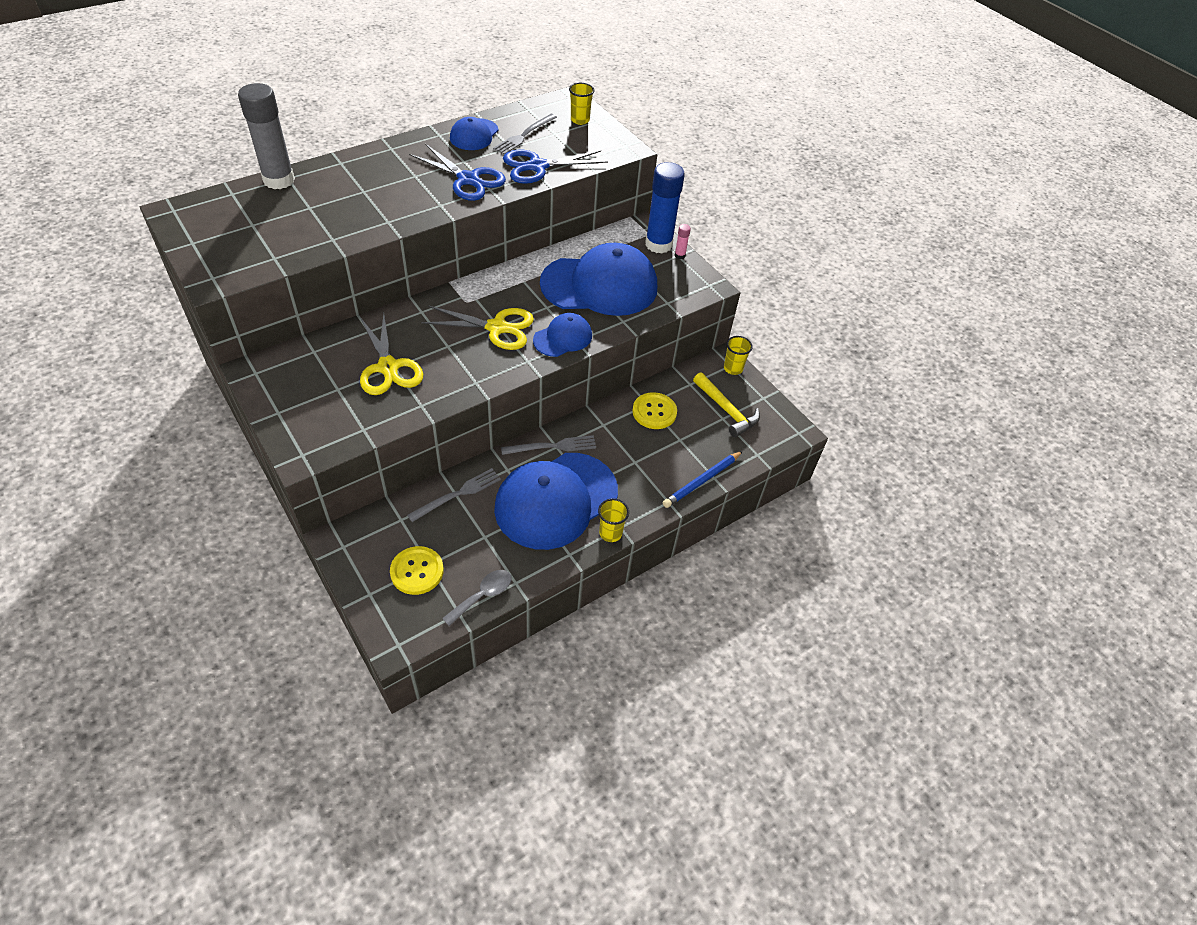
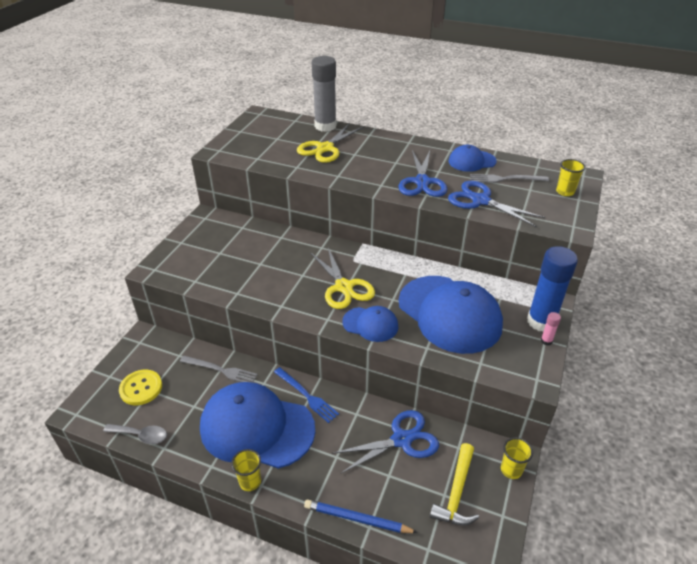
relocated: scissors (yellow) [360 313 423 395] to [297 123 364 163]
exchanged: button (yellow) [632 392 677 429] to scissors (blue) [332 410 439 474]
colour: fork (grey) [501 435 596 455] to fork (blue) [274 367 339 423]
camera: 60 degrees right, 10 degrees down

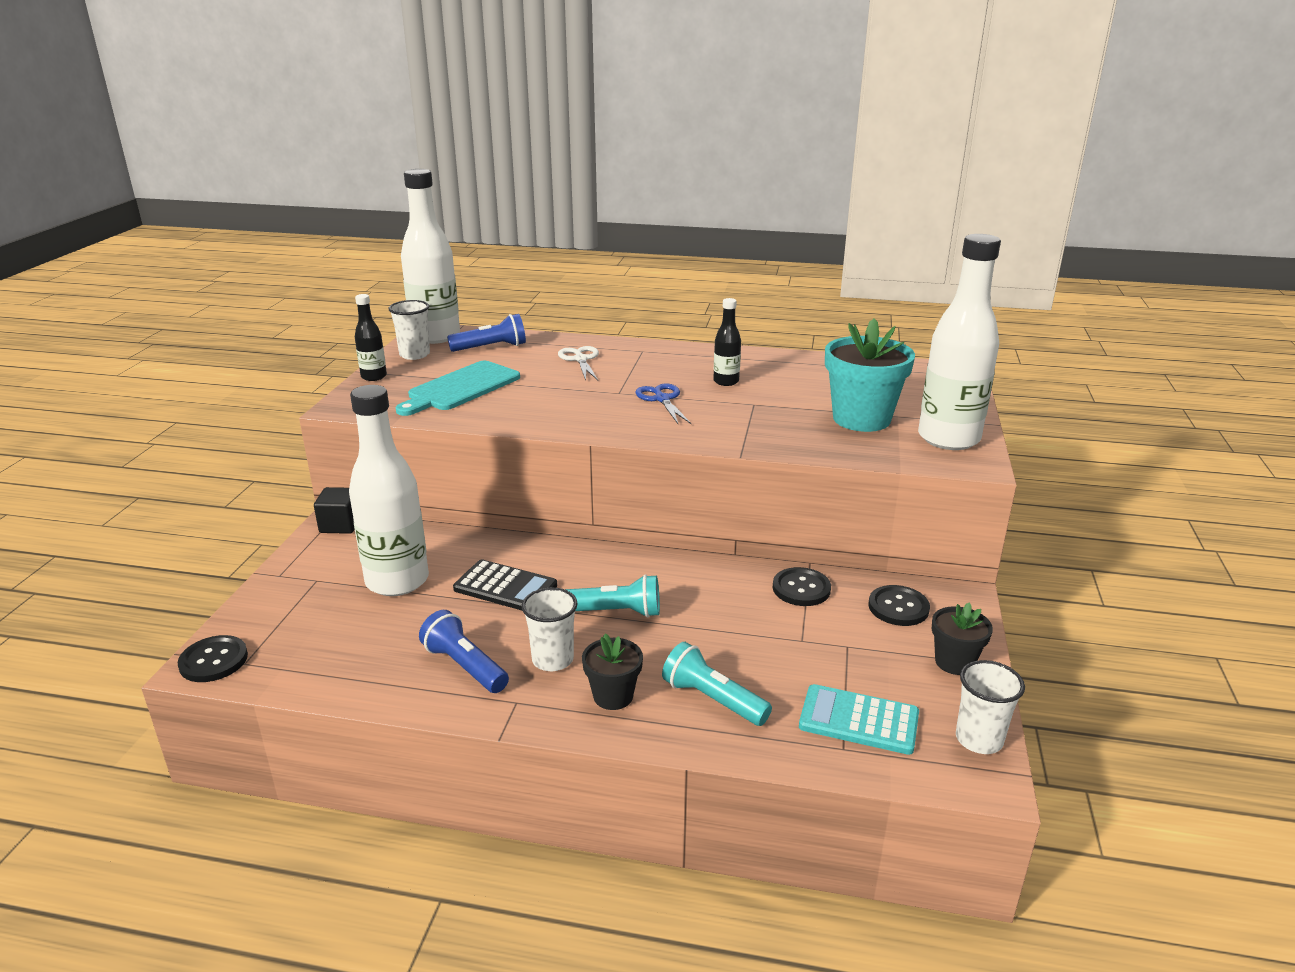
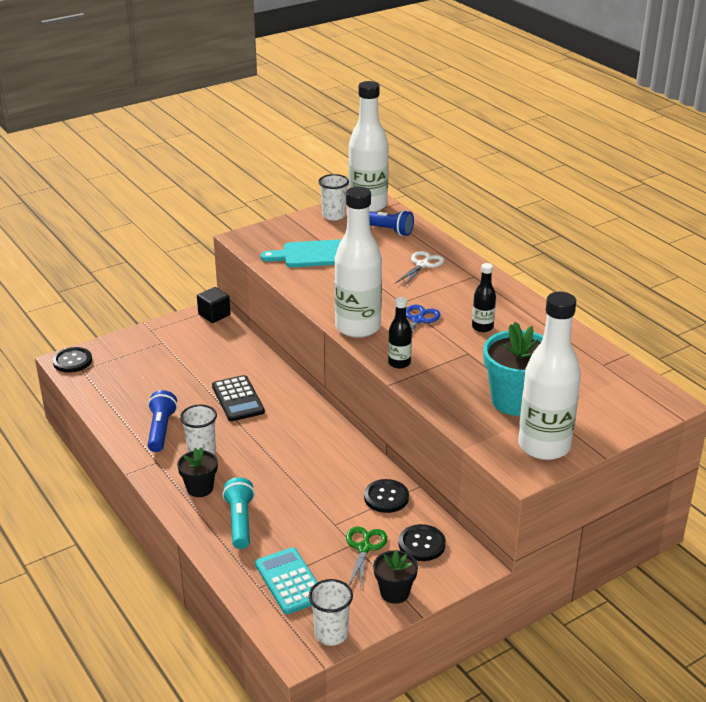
missing: flashlight (turquoise) [565 574 660 618]
appeared: scissors (green) [346 526 387 589]
relocated: bottle (white) [349 385 429 596] to [334 186 382 338]; bottle (black) [355 294 387 381] to [388 297 412 369]
camera: 45 degrees right, 5 degrees up

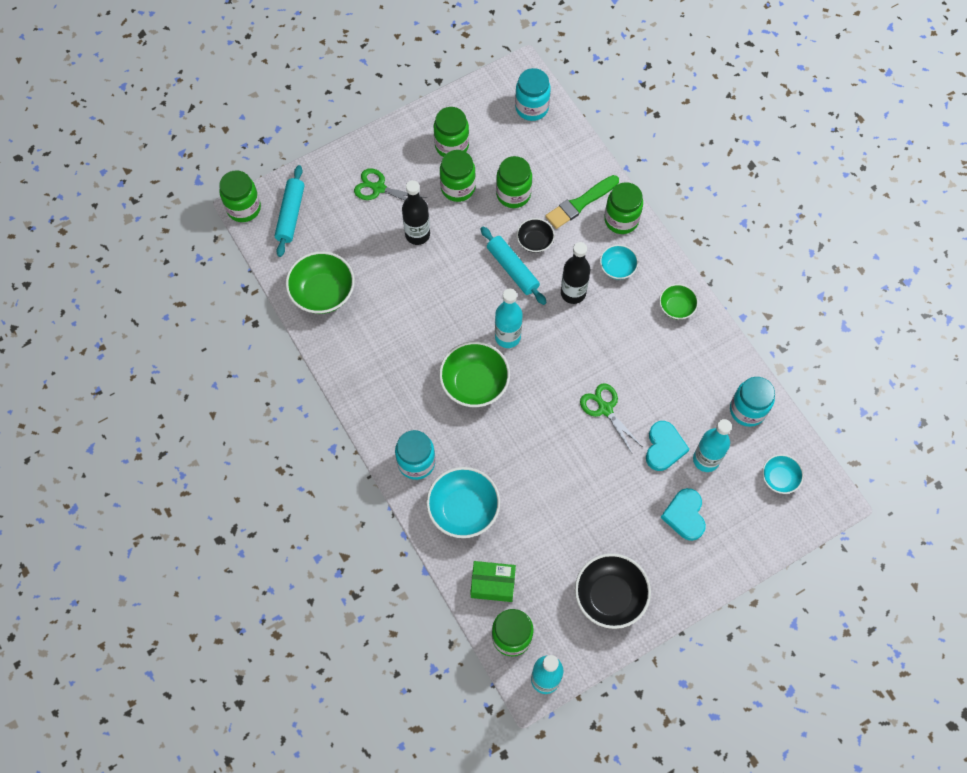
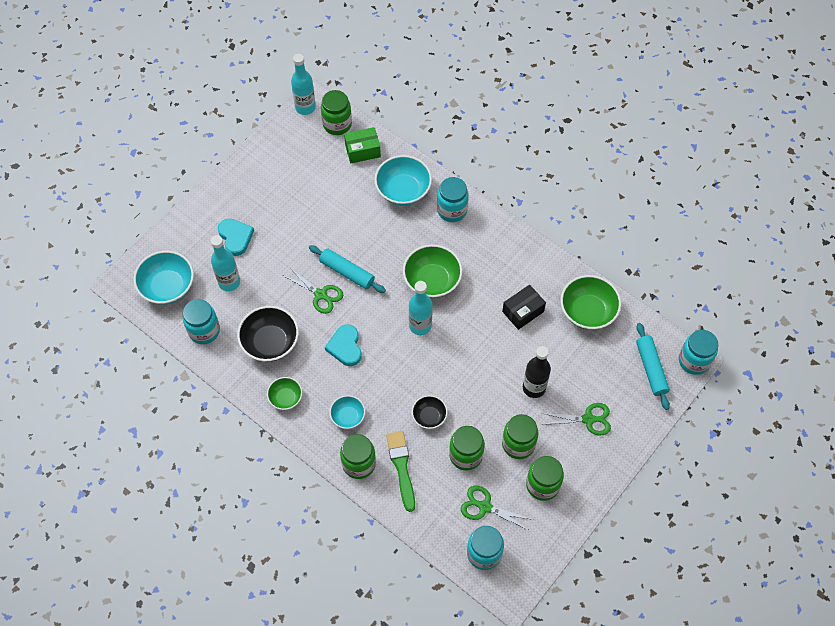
missing: bottle (black) [561 242 590 304]
appeared: scissors (green) [461 486 533 530]; box (black) [502 285 546 330]
relocated: rolling pin (turquoise) [480 227 547 305] to [309 245 386 293]; bowl (black) [575 553 651 629] to [237 306 299 362]; heart (turquoise) [646 421 690 471] to [325 324 362 366]
colour: jar (green) [219 170 261 222] to jar (turquoise) [679 330 718 375]
spun: brush (green) [545 175 619 229] = [386 431 415 512] 45 degrees counterclockwise
size: bowl (turquoise) [762 454 804 494] = [133 251 194 304] x1.76
camera: 160 degrees right, 5 degrees down

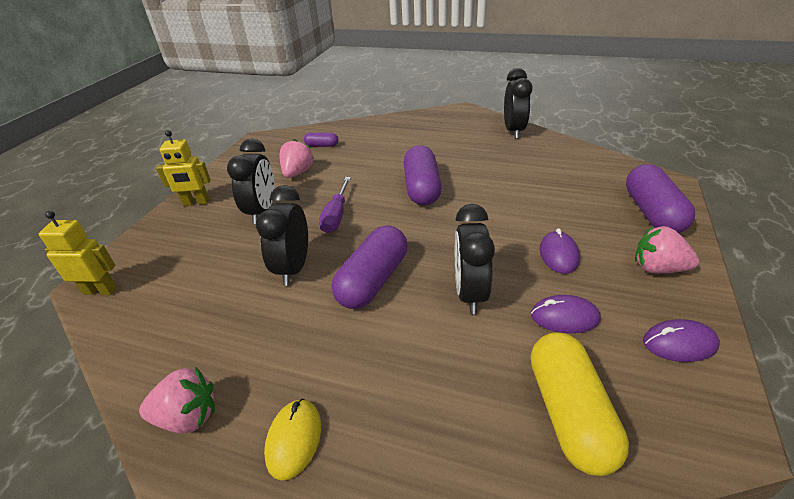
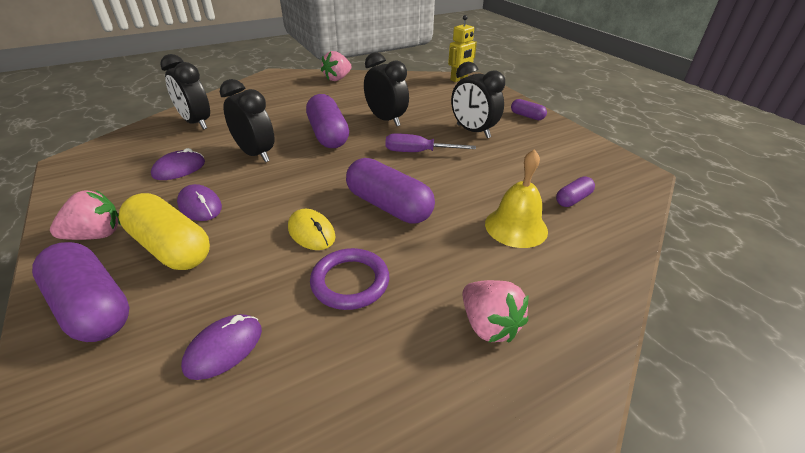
appeared: ring (purple) [310 248 389 310]; bell (yellow) [485 149 548 248]
relocated: mouse (yellow) [264 399 321 481] to [288 209 335 250]; strawberry (pink) [279 139 314 178] to [463 280 529 342]; clock (black) [504 68 533 139] to [160 54 210 130]; capsule (yellow) [531 332 629 476] to [119 193 210 270]; mouse (purple) [643 319 720 362] to [181 314 262 380]
exchanged: robot (yellow) [156 130 211 206] to capsule (purple) [511 99 547 120]
spun: screwdriver (purple) [319 177 351 233] = [385 133 476 152] 45 degrees counterclockwise
camera: 130 degrees right, 0 degrees up

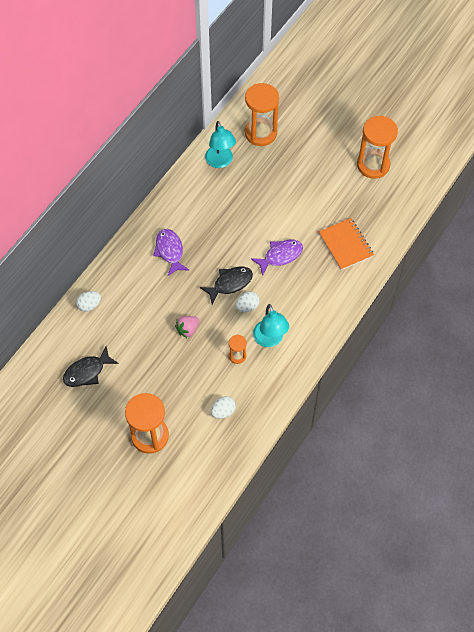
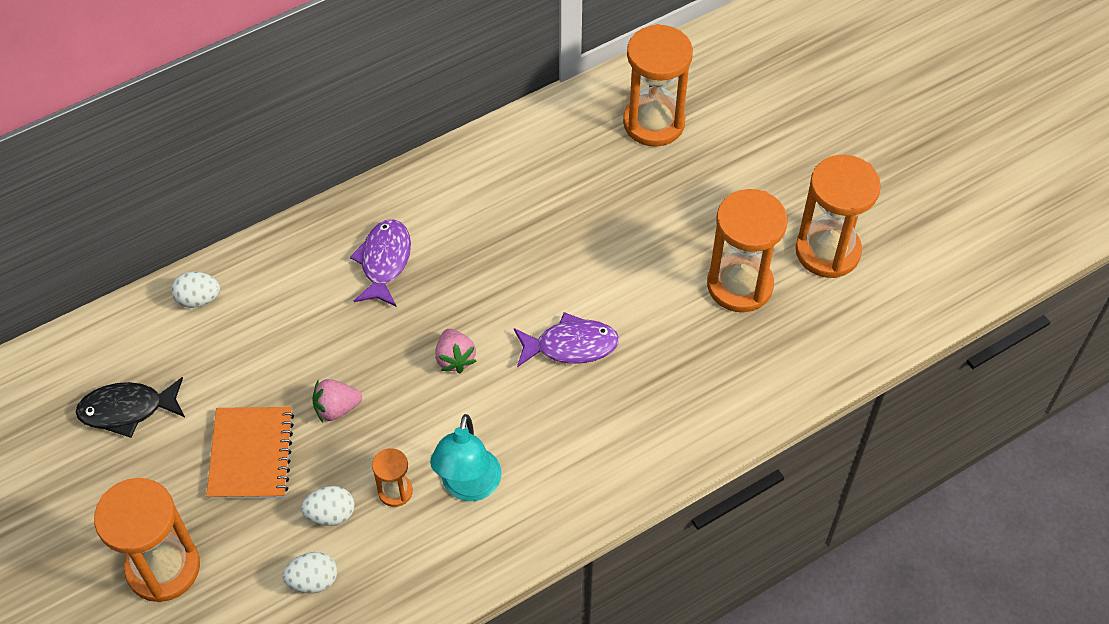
missing: lamp (turquoise) [205 121 236 168]
appeared: hourglass (orange) [707 189 787 312]
relocated: egg (white) [236 292 259 312] to [301 486 354 526]; notebook (orange) [319 218 374 270] to [206 407 294 499]
exchanged: fish (black) [200 267 253 304] to strawberry (pink) [435 329 476 373]
camera: 25 degrees right, 5 degrees down

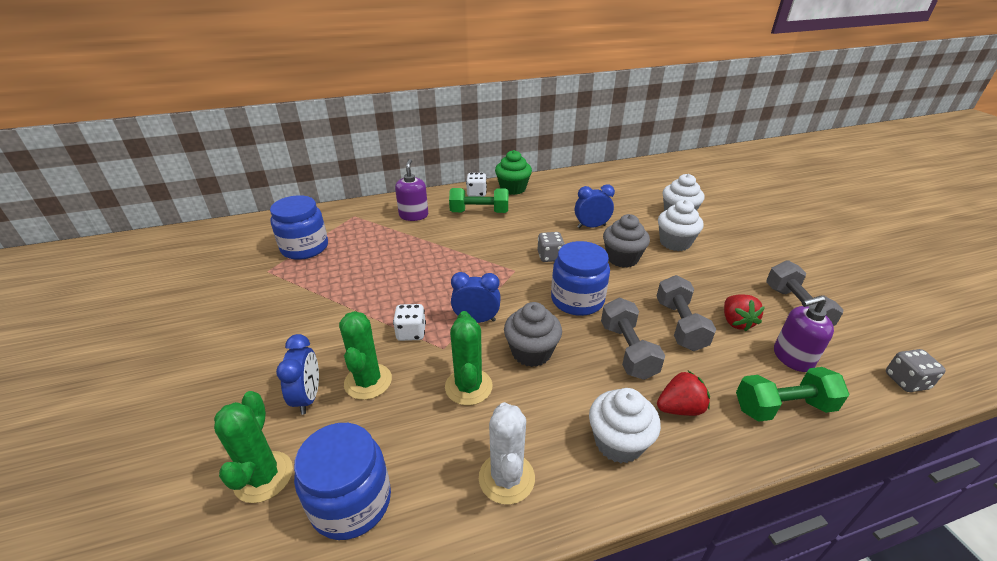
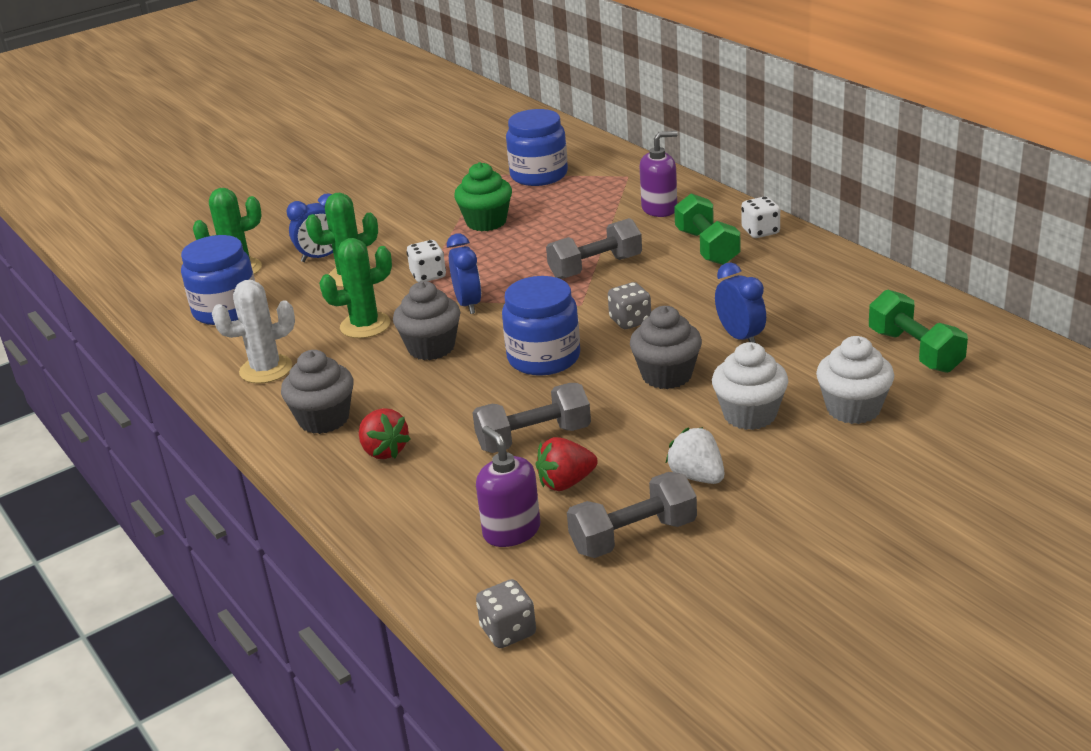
appeared: strawberry (white) [666 427 725 484]
relocated: cupcake (green) [495 150 532 195] to [454 162 512 231]; dumbbell (grey) [601 298 665 380] to [546 218 642 279]; dumbbell (green) [736 367 850 422] to [869 290 968 373]
colour: cupcake (white) [589 388 661 463] to cupcake (grey) [281 350 354 434]
camera: 75 degrees right, 5 degrees down

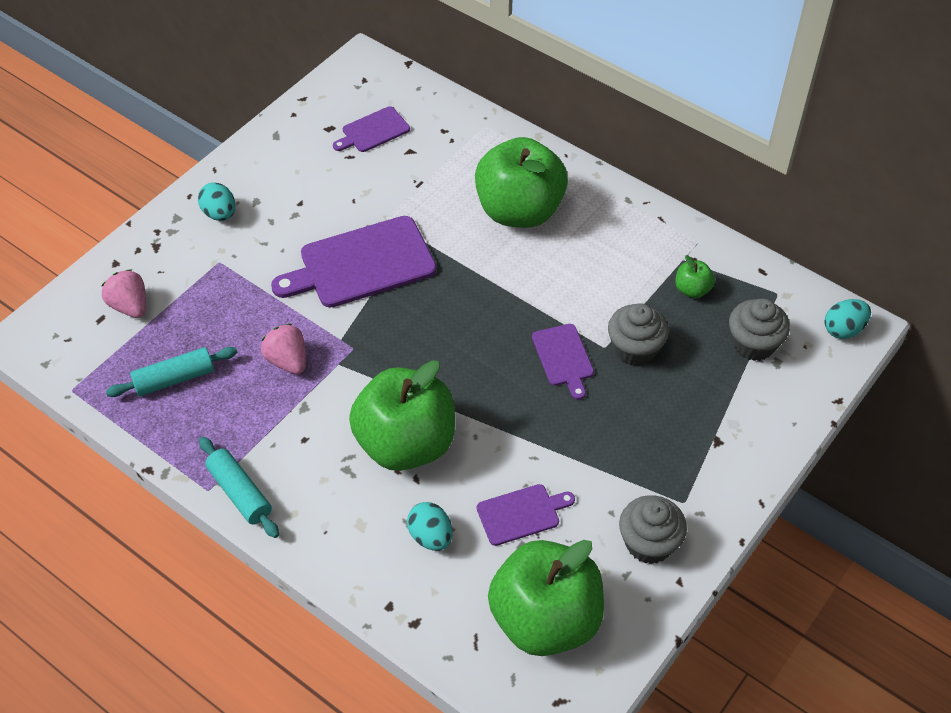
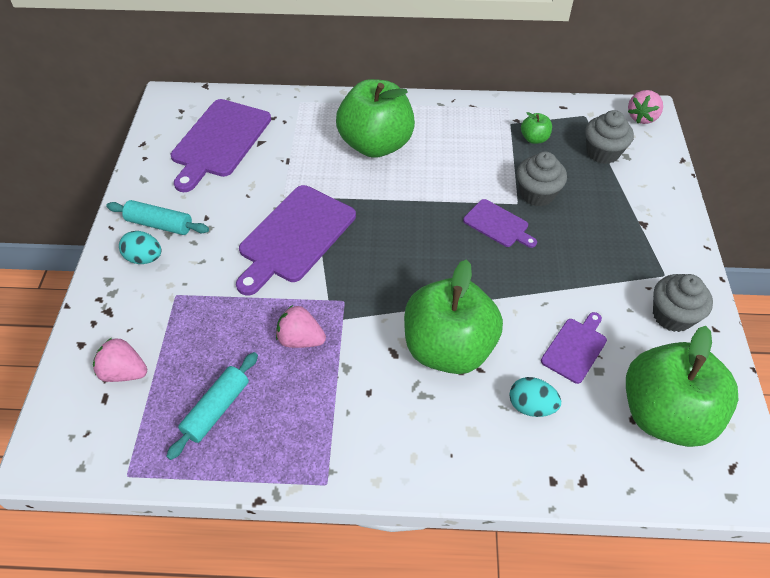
relocated: rolling pin (turquoise) [199 437 279 538] to [106 200 209 235]
exchanged: egg (turquoise) [824 299 871 339] to strawberry (pink) [628 90 663 124]
size: cutting board (purple) [333 106 410 152] = [171 99 271 192] x1.89
camera: 35 degrees left, 0 degrees up

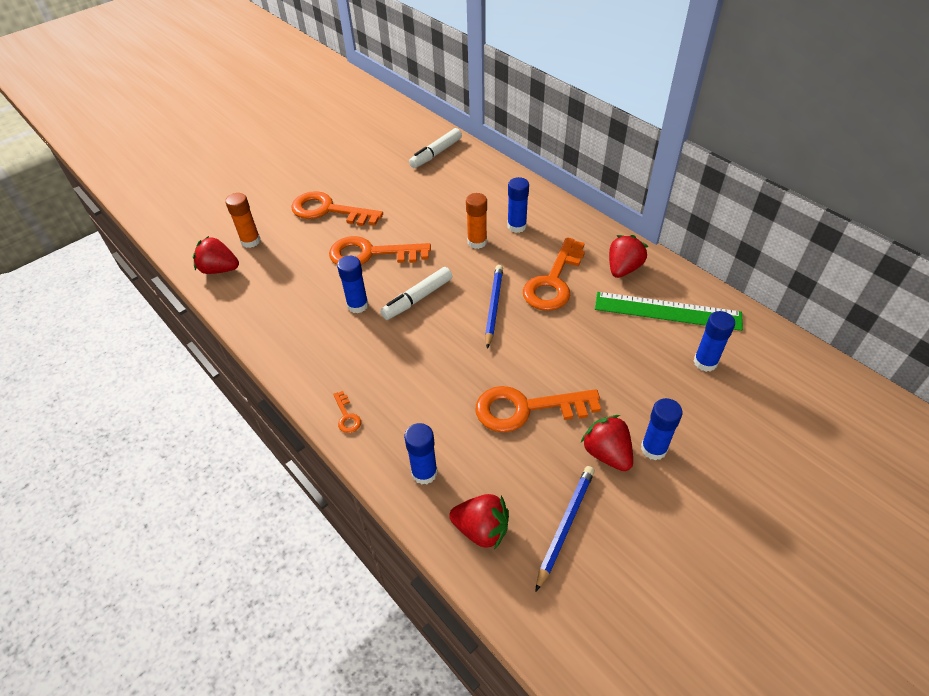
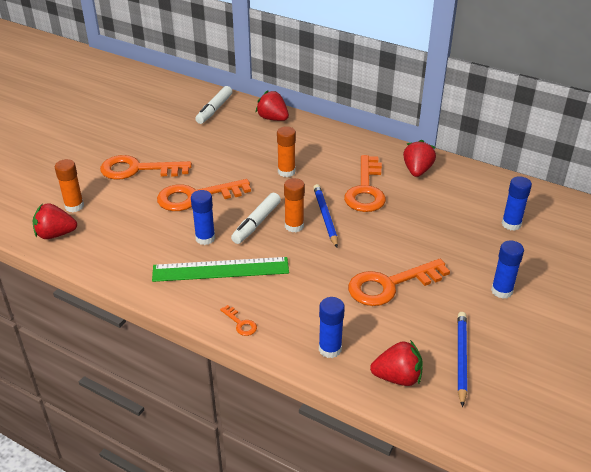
missing: glue stick (blue) [507 177 529 233]
appeared: glue stick (orange) [284 178 305 232]
relocated: strawberry (red) [581 415 633 471] to [256 90 289 121]; ruler (green) [595 292 743 331] to [152 257 289 282]
camera: 20 degrees left, 10 degrees down

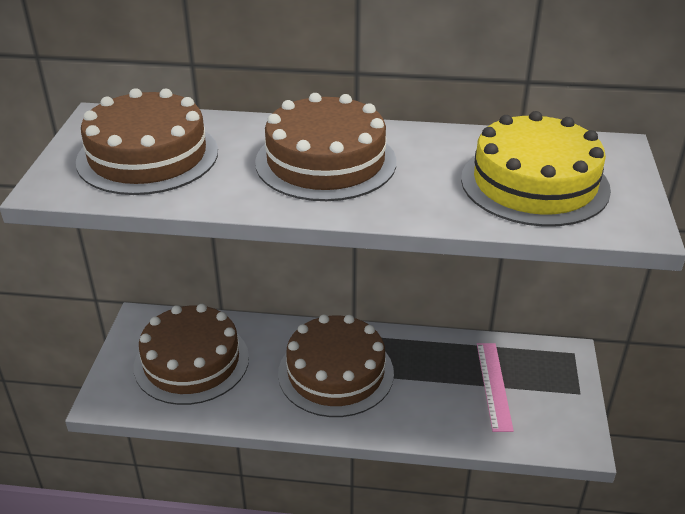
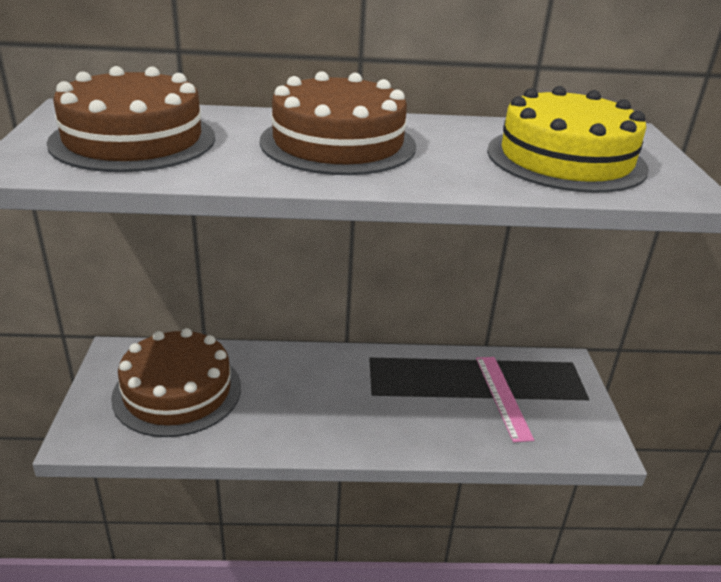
missing: cake (brown) [278 314 394 417]
camera: 10 degrees left, 5 degrees down

